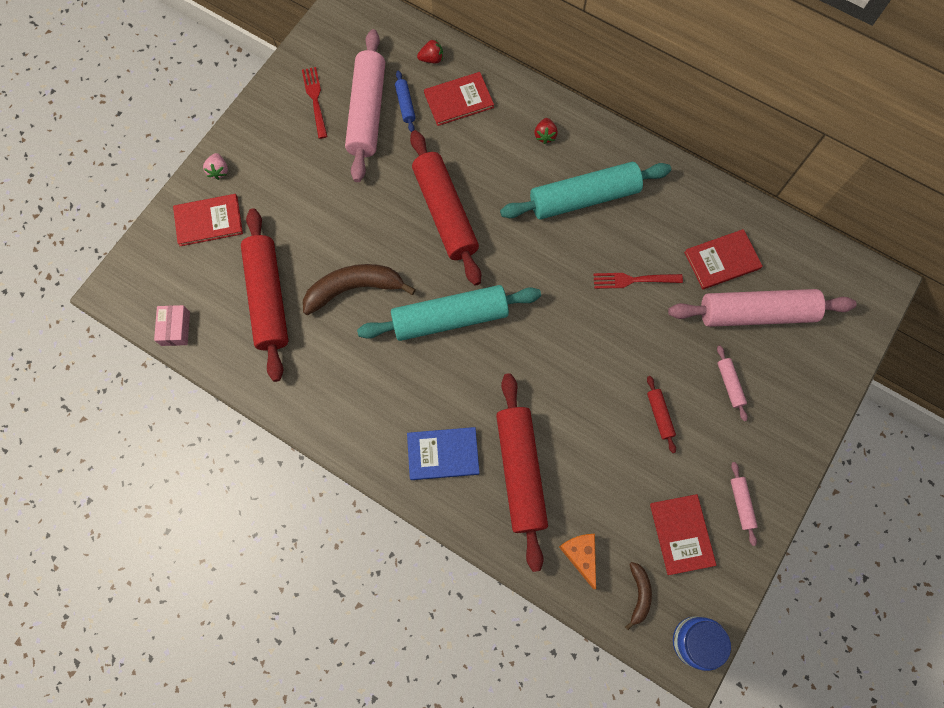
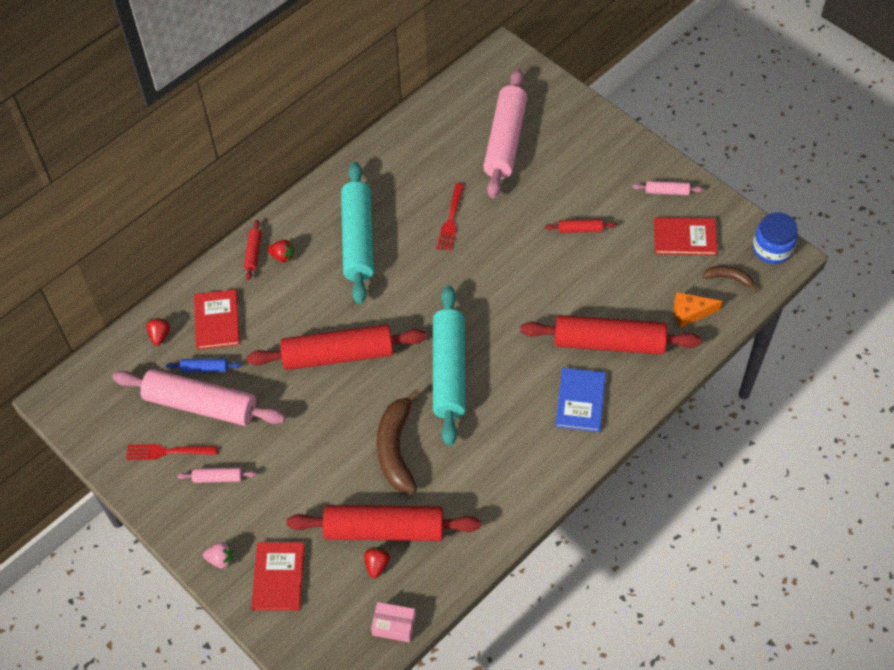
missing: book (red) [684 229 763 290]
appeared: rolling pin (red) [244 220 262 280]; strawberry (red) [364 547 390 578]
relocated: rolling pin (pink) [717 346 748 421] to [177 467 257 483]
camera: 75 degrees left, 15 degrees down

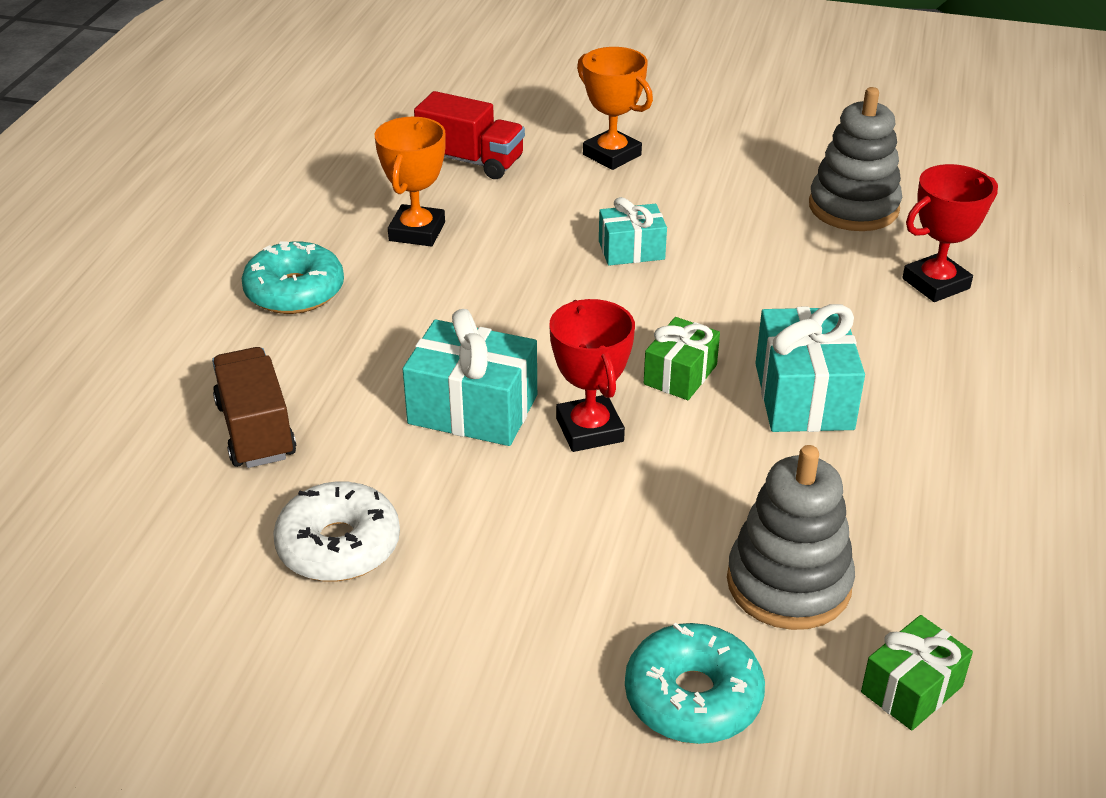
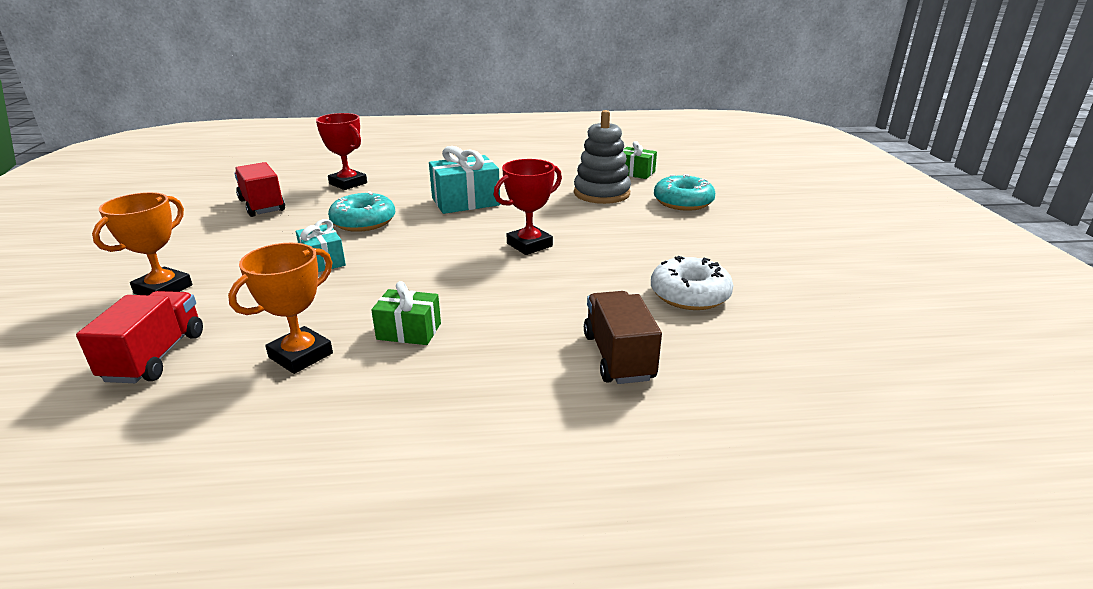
missing: gift (turquoise) [403 309 537 446]
relocated: donut (turquoise) [242 241 344 314] to [328 191 395 232]; gift (green) [644 317 720 400] to [371 281 441 345]
exchanged: stacking toy (grey) [809 87 902 231] to truck (red) [234 162 285 217]
spun: truck (brown) [212 347 296 468] = [584 291 662 384] 120 degrees clockwise; trophy (orange) [375 117 446 246] = [228 243 333 374] 45 degrees counterclockwise
camera: 110 degrees left, 10 degrees down

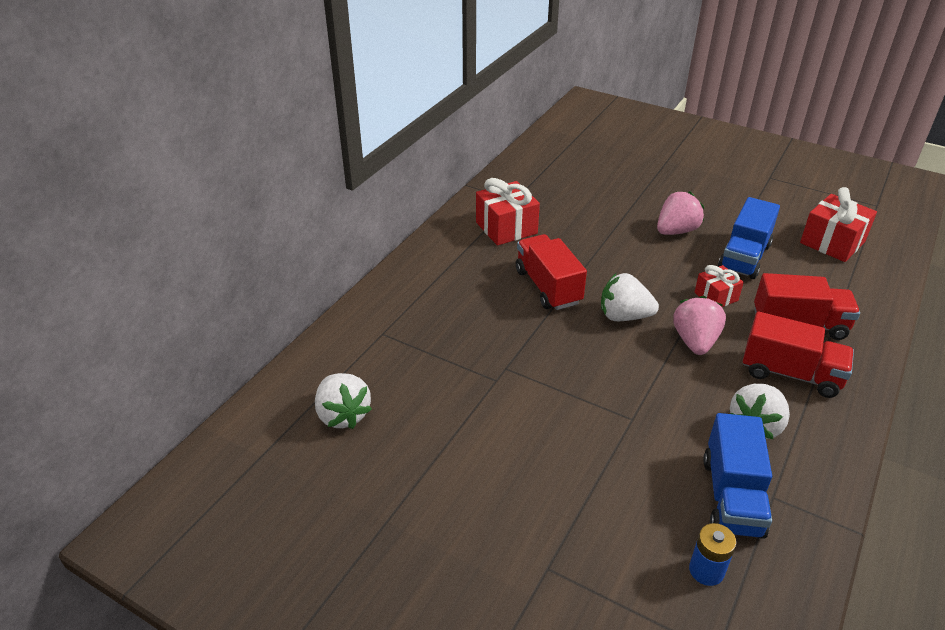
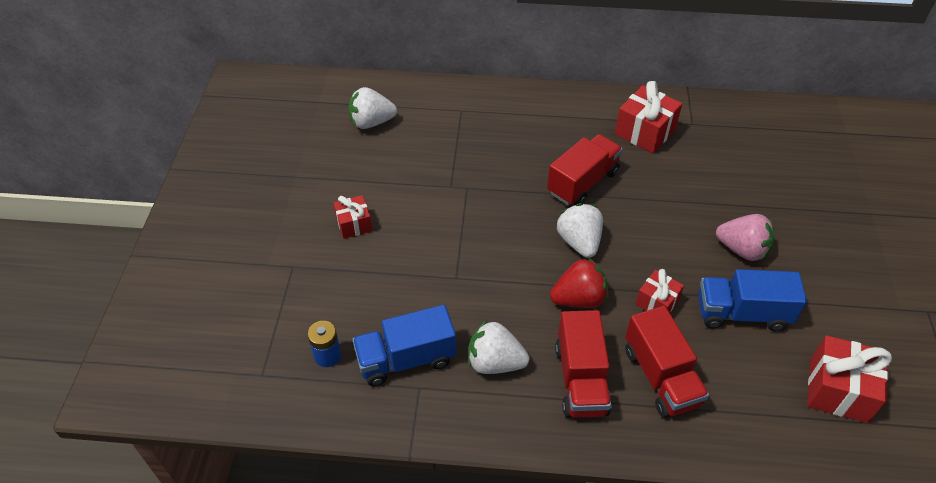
appeared: gift (red) [333 195 372 239]
colour: strawberry (pink) [673 296 726 355] to strawberry (red) [550 258 608 308]
spun: strawberry (white) [315 373 372 429] = [348 87 397 129] 45 degrees clockwise
camera: 65 degrees right, 10 degrees up

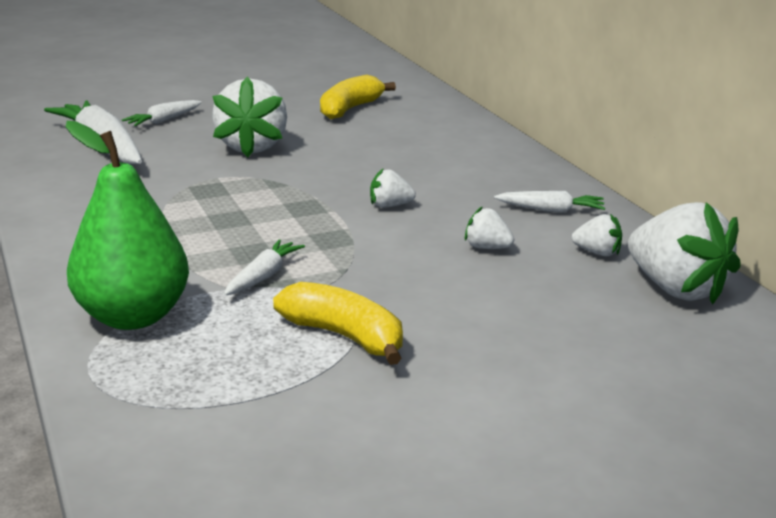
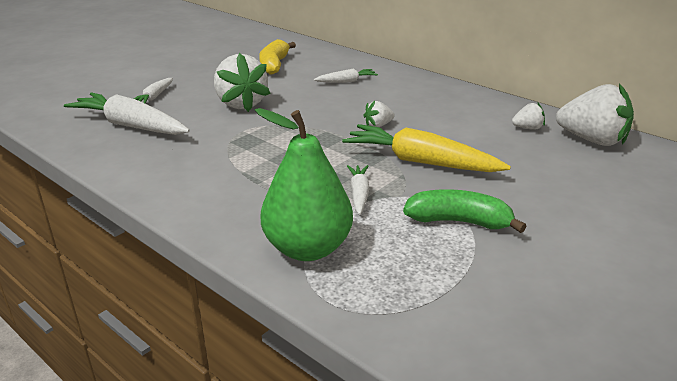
missing: strawberry (white) [465 206 514 249]
appeared: carrot (yellow) [342 124 511 172]
relocated: carrot (white) [494 191 605 213] to [314 68 378 83]
colour: banana (yellow) [273 282 403 365] to banana (green) [403 189 527 233]
camera: 25 degrees left, 5 degrees up

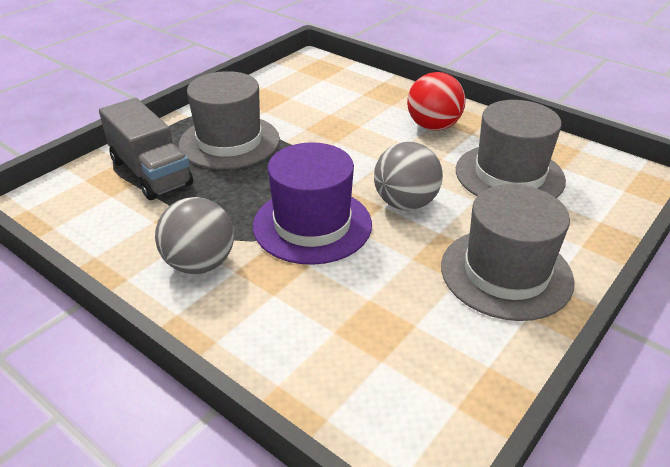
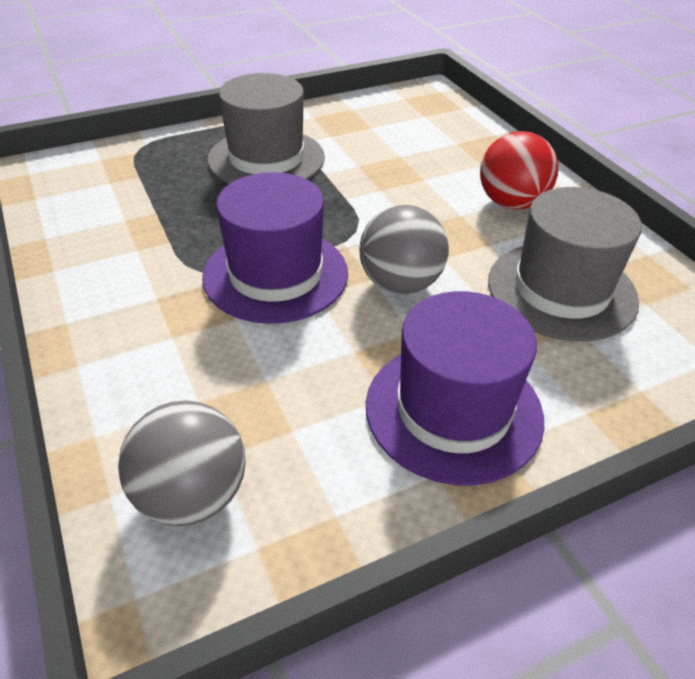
missing: truck (grey) [99 98 193 200]
relocated: ball (grey) [155 197 234 274] to [118 400 246 526]
colour: hat (grey) [441 184 575 321] to hat (purple) [366 291 544 485]
camera: 25 degrees right, 5 degrees up

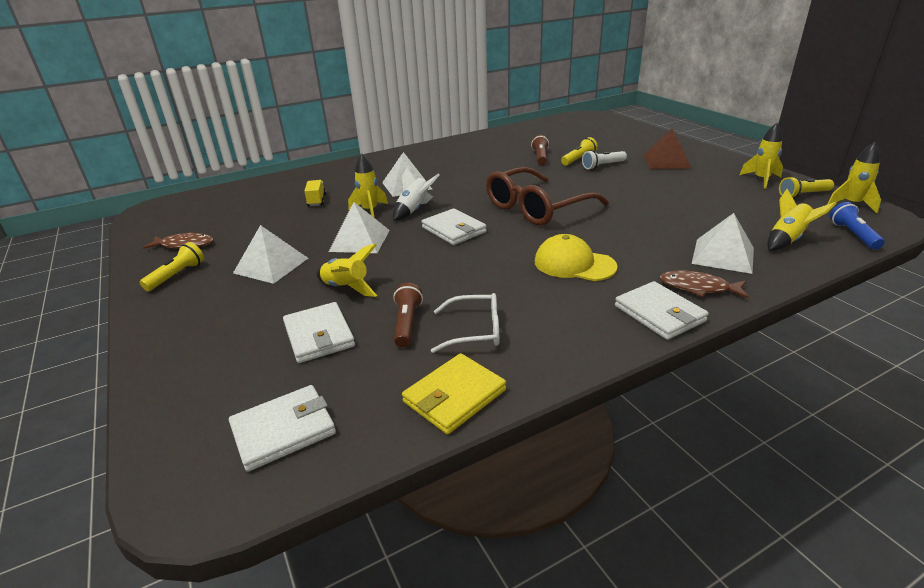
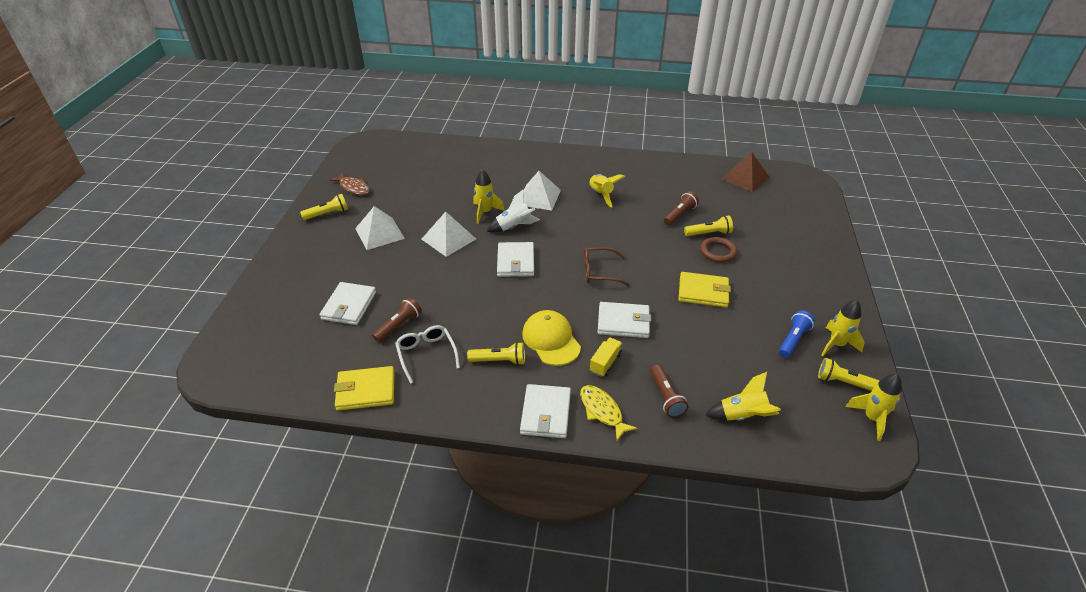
appeared: flashlight (yellow) [467 342 525 365]; wallet (yellow) [678 272 731 308]
relocated: wallet (white) [229 385 336 472] to [598 302 651 338]; truck (yellow) [304 180 326 206] to [590 337 622 377]; rocket (yellow) [316 244 377 297] to [589 174 625 207]; pyramid (brown) [643 129 691 169] to [721 152 770 192]; flashlight (blue) [830 202 885 250] to [779 310 815 358]
exchanged: flashlight (white) [582 150 627 170] to ring (brown) [700 237 737 263]; pyramid (white) [692 213 754 274] to flashlight (brown) [650 365 688 418]
colour: fish (brown) [660 271 749 299] to fish (yellow) [580 385 638 441]
spun: glasses (white) [431 293 499 353] = [395 325 460 384] 150 degrees counterclockwise
size: glasses (brown) [486 167 609 225] = [584 247 630 286] x0.53
camera: 35 degrees right, 10 degrees up

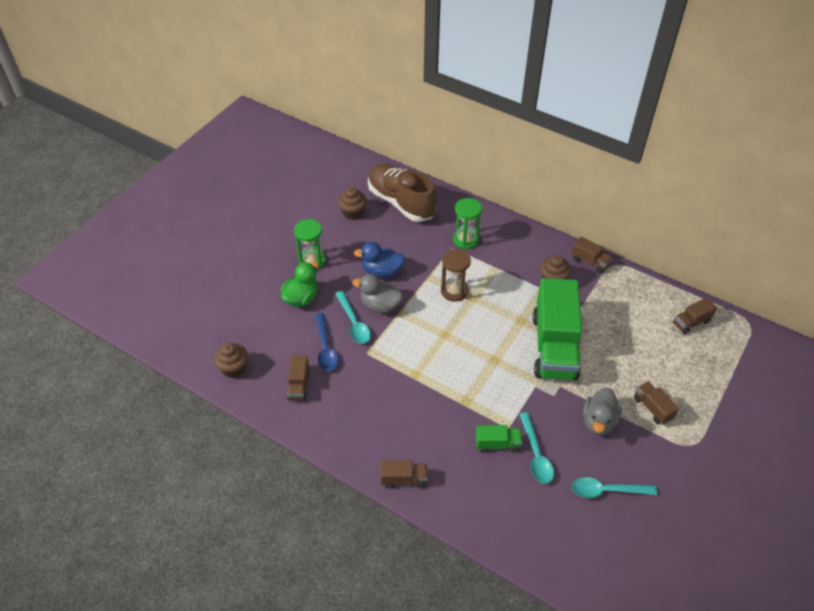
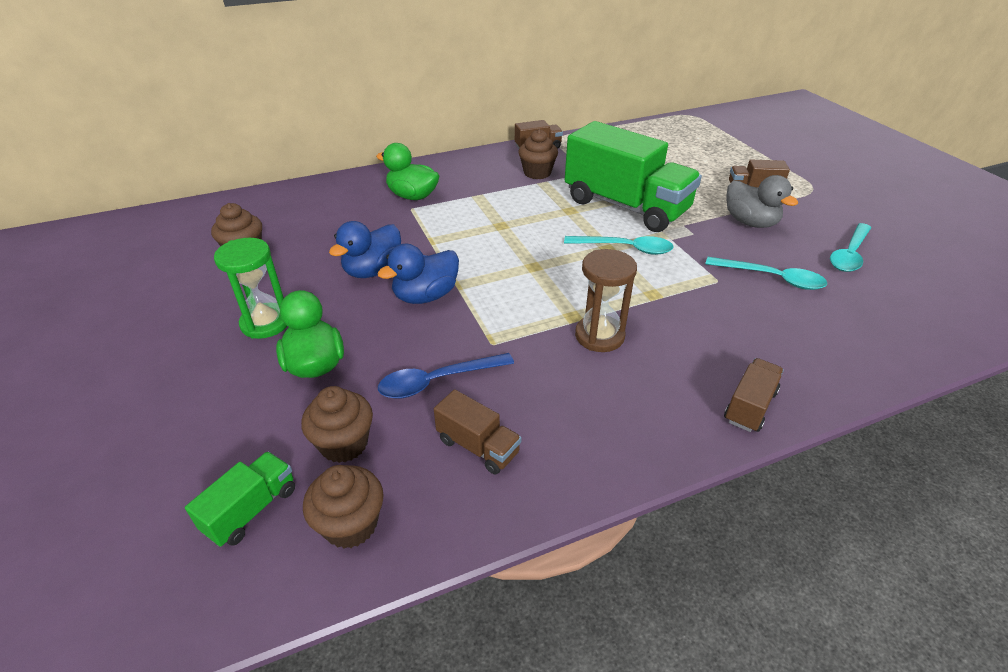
missing: shoe (brown) [368 163 437 222]; truck (brown) [673 297 717 334]
appeared: cupcake (brown) [301 386 373 463]
relocated: spoon (turquoise) [335 291 371 344] to [564 236 674 255]; hourglass (brown) [441 249 471 302] to [575 249 637 352]; truck (green) [476 425 522 453] to [185 451 295 547]
exchanged: hourglass (green) [453 198 482 249] to duck (green) [376 143 439 200]
colour: duck (grey) [352 274 403 313] to duck (blue) [377 244 459 304]
spun: spoon (blue) [315 313 338 371] = [378 353 514 399] 135 degrees clockwise
camera: 55 degrees left, 10 degrees down

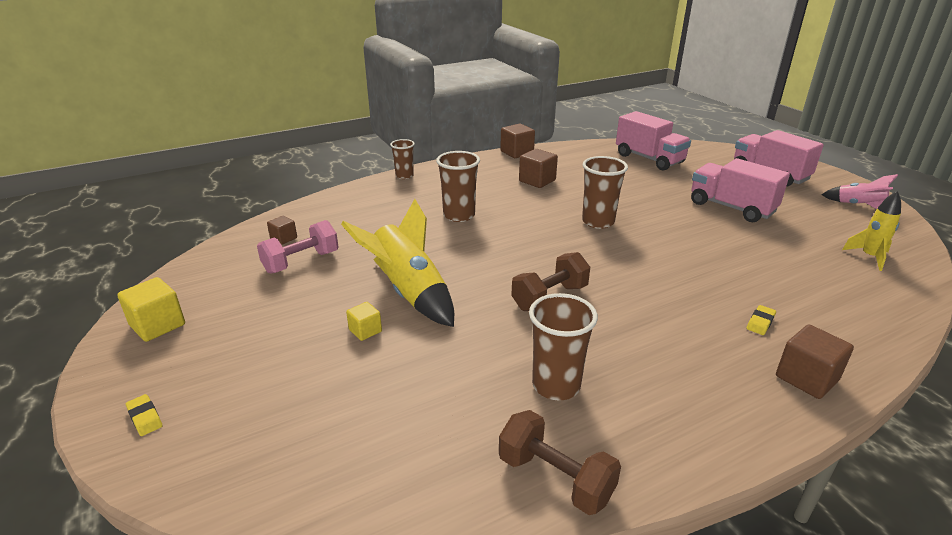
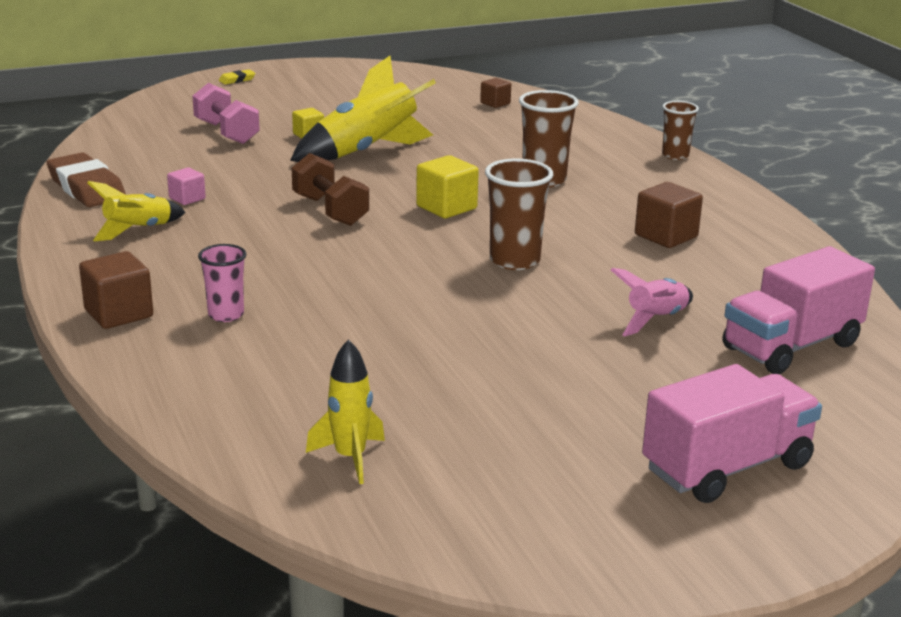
missing: cube (brown) [500 124 535 158]; truck (pink) [691 158 790 222]
appeared: rocket (yellow) [87 181 185 242]
relocated: cube (yellow) [117 277 185 342] to [416 155 479 218]; dumbbell (pink) [257 220 339 274] to [193 83 260 144]; rocket (pink) [822 174 898 209] to [611 268 693 336]
exchanged: dumbbell (brown) [499 410 621 515] to eraser (brown) [47 152 126 207]; cup (brown) [529 293 598 400] to cube (pink) [167 167 206 205]; eraser (yellow) [747 305 776 335] to cup (pink) [198 244 246 322]
camera: 95 degrees right, 5 degrees down

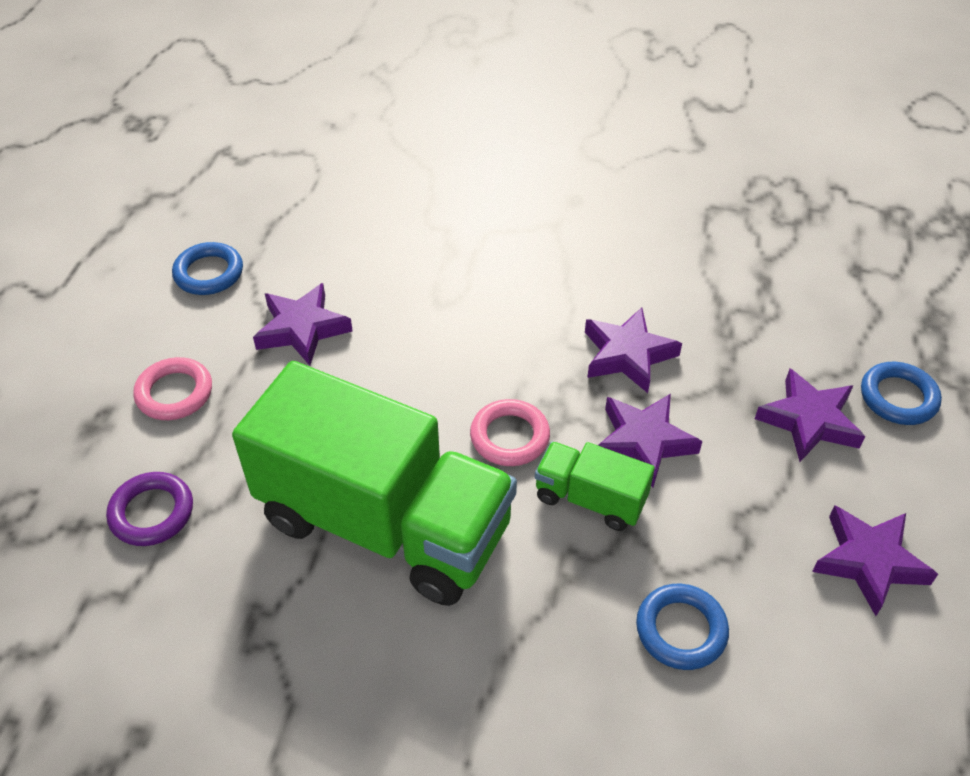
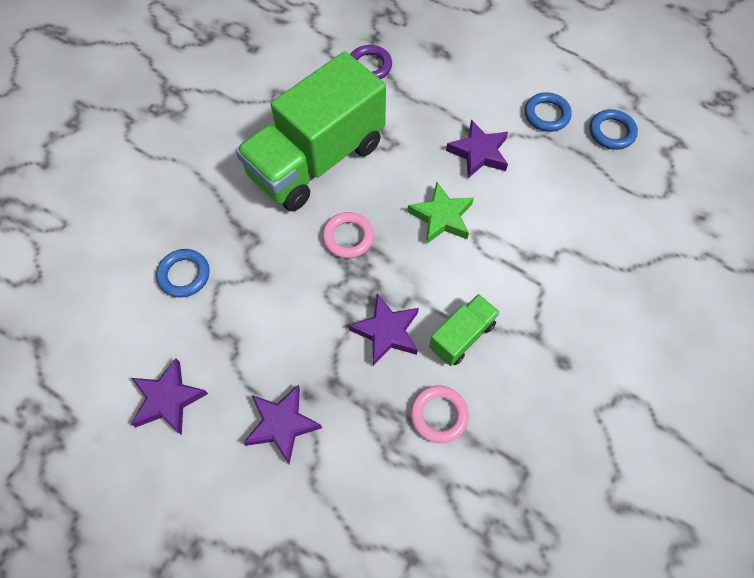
missing: star (purple) [598 394 703 488]
appeared: star (green) [407 182 474 244]
relocated: ring (pink) [133 357 212 420] to [410 385 469 443]; truck (green) [535 442 655 531] to [429 294 500 366]; ring (blue) [861 362 942 425] to [590 109 638 150]
camera: 110 degrees right, 15 degrees up

